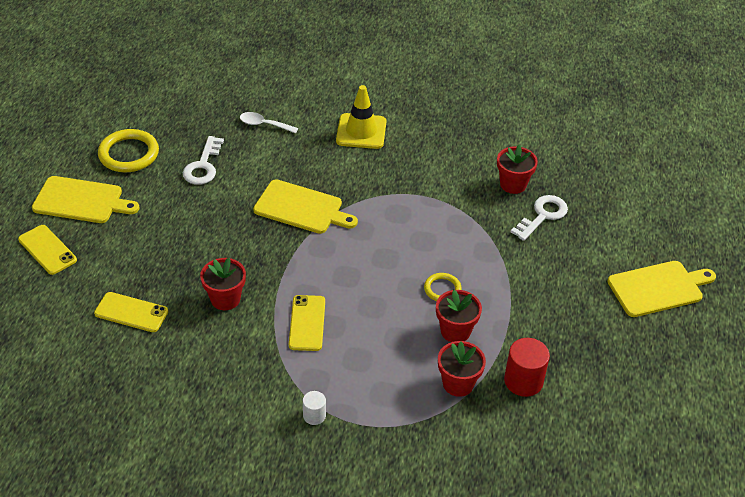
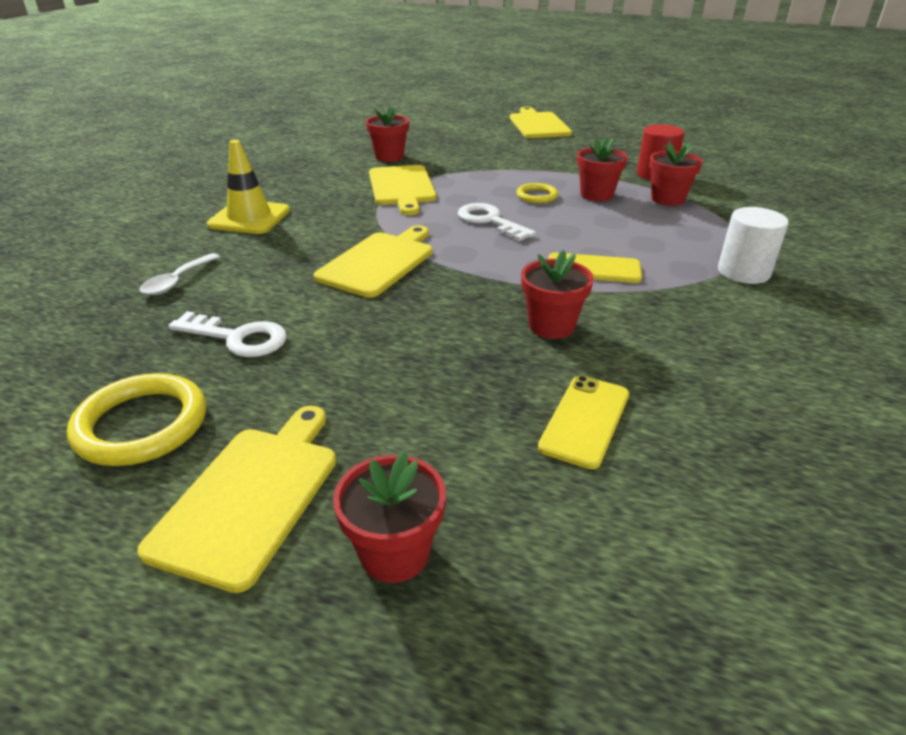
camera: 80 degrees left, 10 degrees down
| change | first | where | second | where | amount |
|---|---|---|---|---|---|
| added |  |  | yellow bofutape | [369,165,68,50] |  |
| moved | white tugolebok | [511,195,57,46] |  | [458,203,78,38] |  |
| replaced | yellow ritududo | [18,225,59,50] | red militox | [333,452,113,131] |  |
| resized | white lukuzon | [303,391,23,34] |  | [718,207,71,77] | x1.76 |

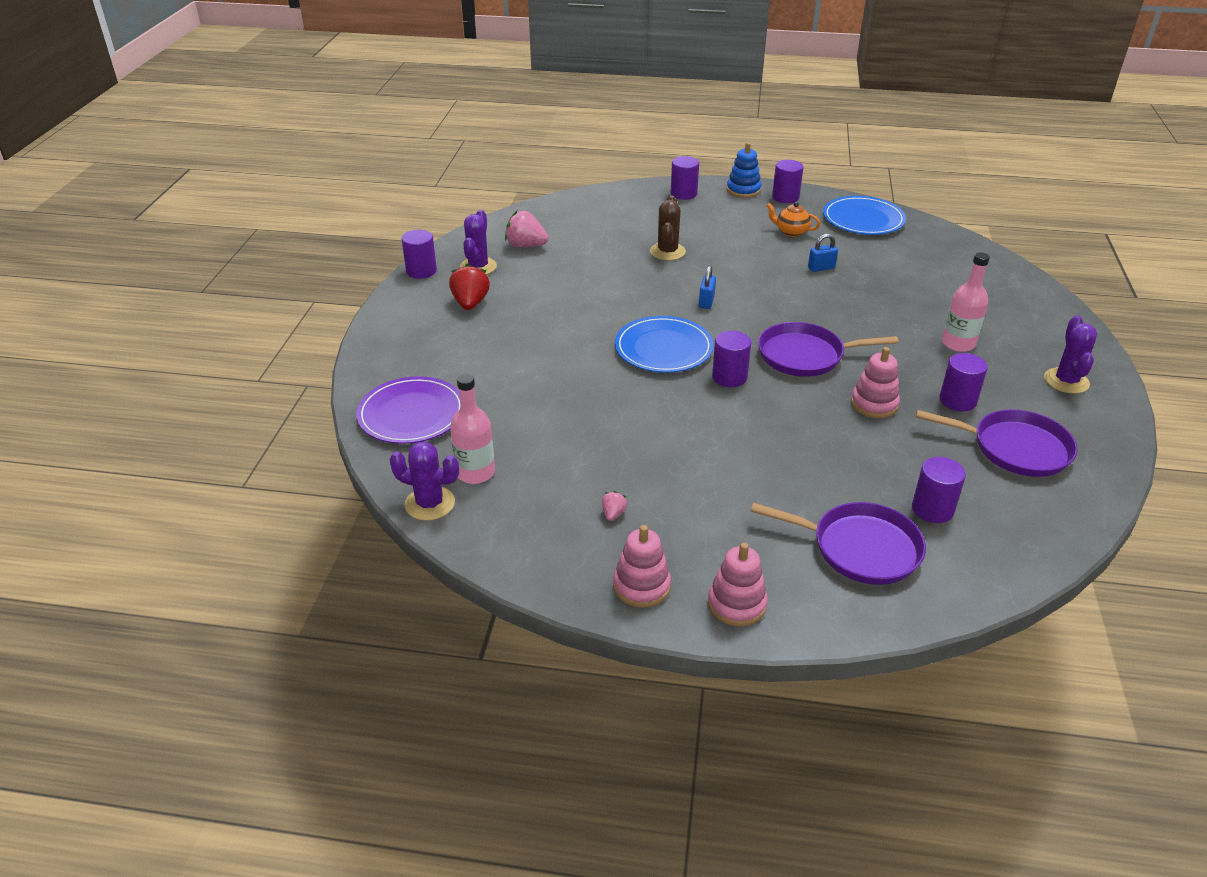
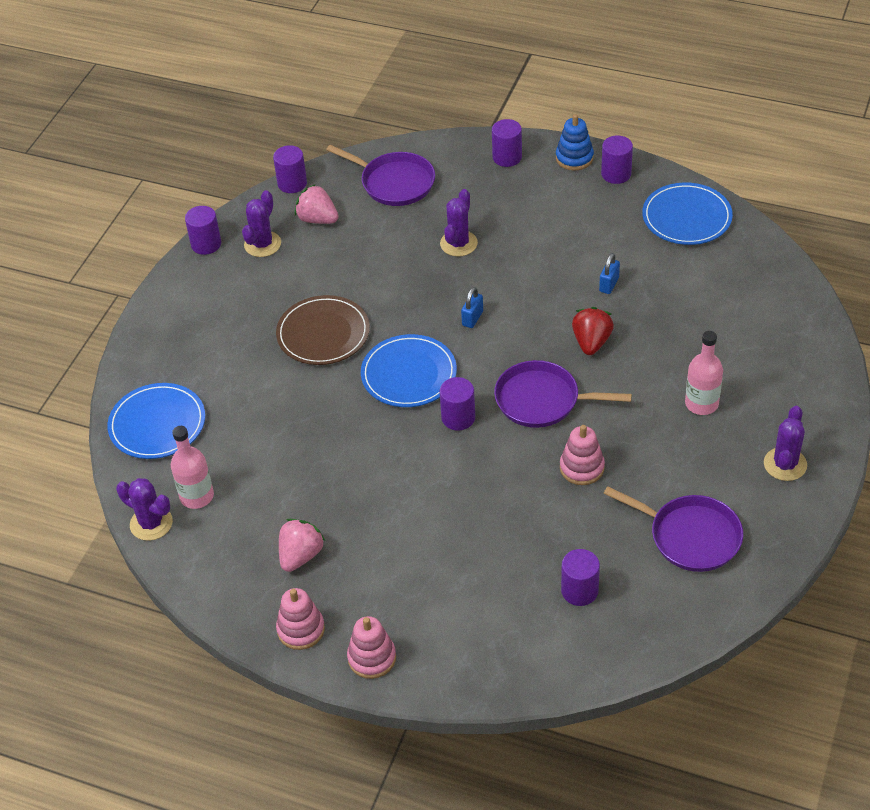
camera: 15 degrees right, 10 degrees up
| change | first | where | second | where | amount |
|---|---|---|---|---|---|
| removed | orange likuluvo | [766,202,54,35] |  |  |  |
| added |  |  | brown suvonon | [276,295,94,70] |  |
| moved | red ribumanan | [449,264,41,46] |  | [572,307,42,48] |  |
| moved | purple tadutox | [751,502,175,83] |  | [326,145,109,61] |  |
| moved | purple lukuzon | [939,353,49,59] |  | [273,145,34,48] |  |
| recoloured | purple suvonon | [356,376,104,68] | blue suvonon | [107,383,98,76] |  |
| recoloured | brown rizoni | [650,196,36,64] | purple rizoni | [440,189,38,68] |  |
| turned | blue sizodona | [808,234,30,38] |  | [599,253,21,41] | 60 degrees counterclockwise |
| resized | pink ribumanan | [602,491,25,30] |  | [279,519,46,53] | x2.03 |

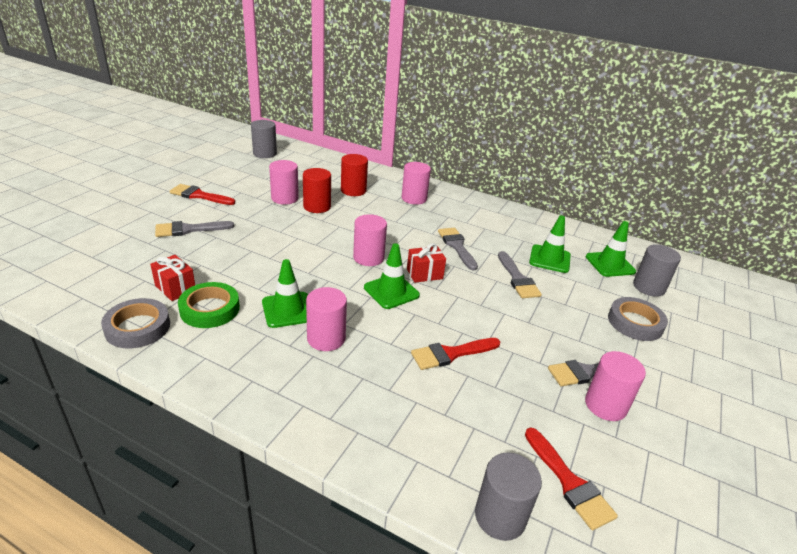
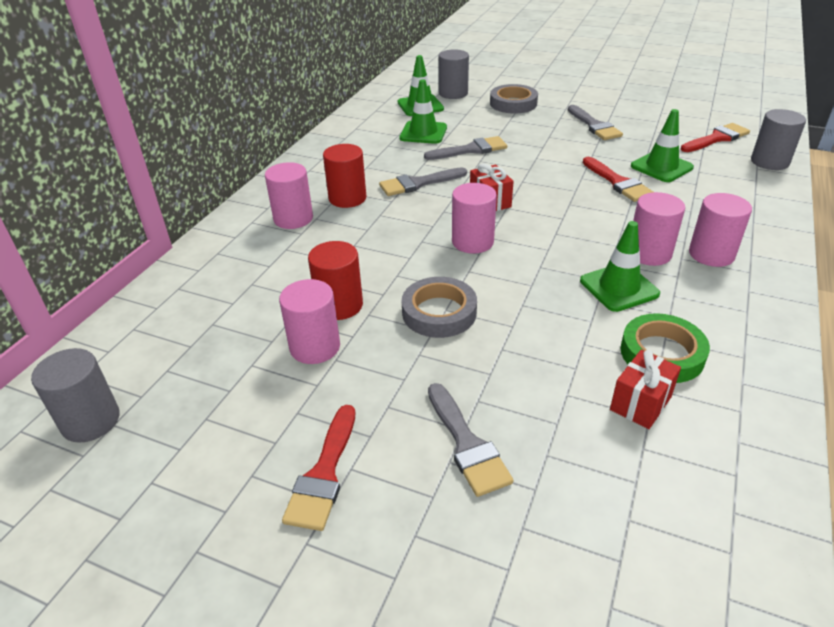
camera: 90 degrees left, 5 degrees up
| change | first | where | second | where | amount |
|---|---|---|---|---|---|
| moved | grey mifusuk | [101,298,69,50] |  | [402,277,75,61] |  |
| moved | red lukuzon | [341,154,27,42] |  | [323,144,44,64] |  |
| moved | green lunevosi | [364,243,56,66] |  | [631,109,63,73] |  |
| moved | pink lukuzon | [585,351,61,70] |  | [689,193,63,74] |  |

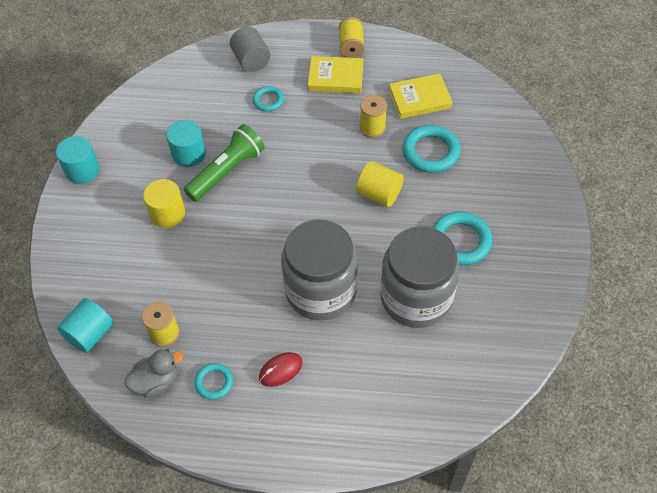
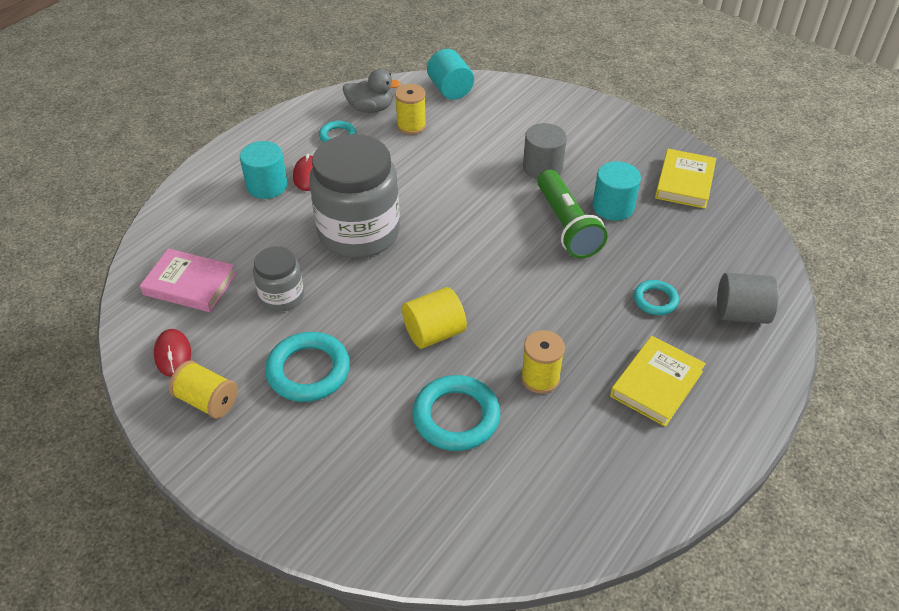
camera: 120 degrees right, 10 degrees down
| change | first | where | second | where | amount |
|---|---|---|---|---|---|
| added |  |  | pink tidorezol | [140,248,97,64] |  |
| added |  |  | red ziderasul | [154,329,37,48] |  |
| moved | turquoise lukuzon | [56,136,43,48] |  | [240,141,48,58] |  |
| moved | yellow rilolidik | [339,17,26,41] |  | [169,360,69,59] |  |
| moved | yellow tidorezol | [389,74,63,45] |  | [655,149,61,60] |  |
| recoloured | yellow lukuzon | [143,179,42,49] | grey lukuzon | [523,123,44,56] |  |
| turned | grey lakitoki | [124,349,60,49] |  | [343,69,58,44] | 90 degrees counterclockwise |
| resized | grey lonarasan | [380,226,80,102] |  | [253,246,51,66] | x0.51 |

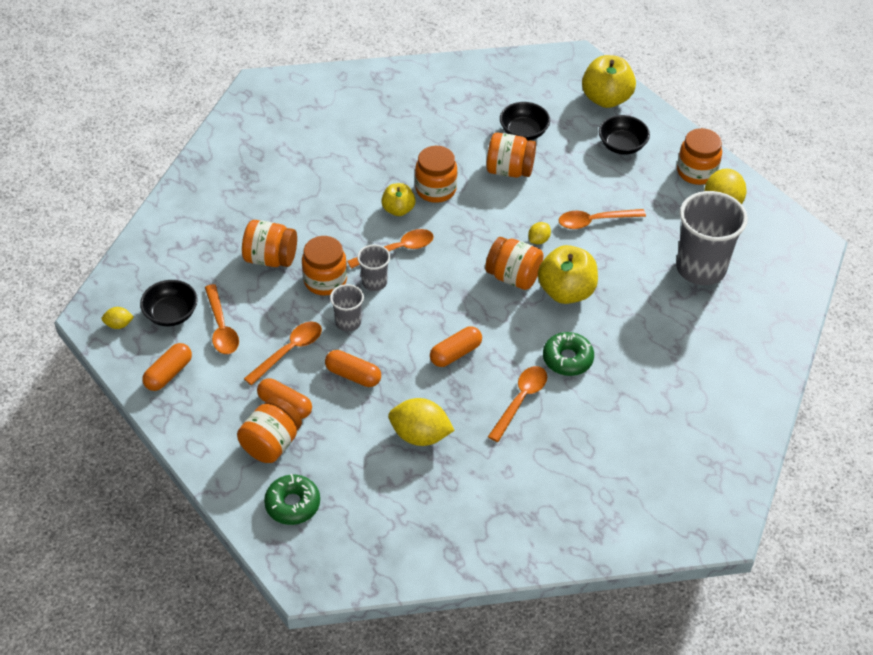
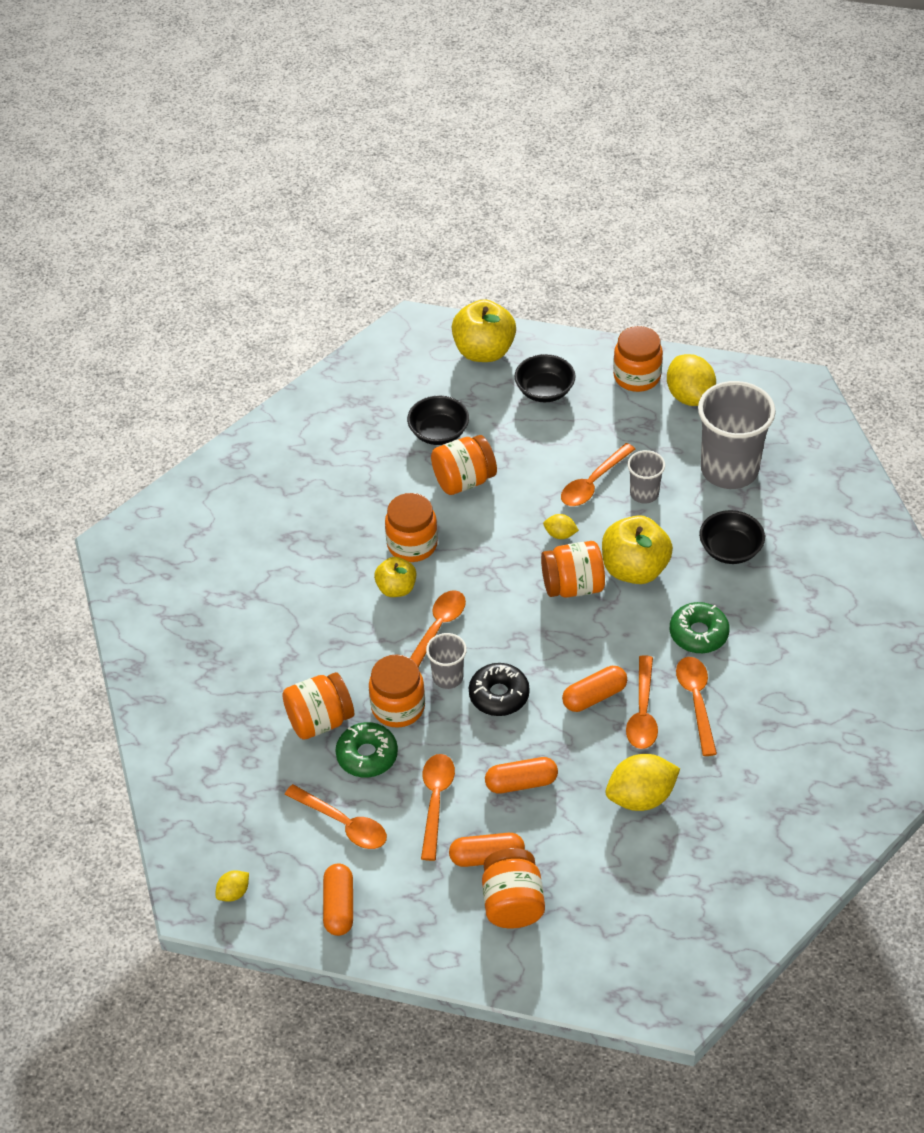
camera: 35 degrees left, 0 degrees up
| change | first | where | second | where | amount |
|---|---|---|---|---|---|
| added |  |  | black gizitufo | [469,663,61,53] |  |
| added |  |  | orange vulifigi | [626,655,32,94] |  |
| moved | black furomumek | [140,280,58,46] |  | [699,510,66,54] |  |
| moved | green gizitufo | [264,474,56,51] |  | [335,722,63,56] |  |
| moved | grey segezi | [330,284,34,48] |  | [628,450,37,54] |  |
| turned | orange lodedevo | [430,327,52,40] |  | [562,666,65,46] | 45 degrees clockwise |
| turned | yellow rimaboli | [528,222,23,22] |  | [543,514,36,25] | 75 degrees counterclockwise |

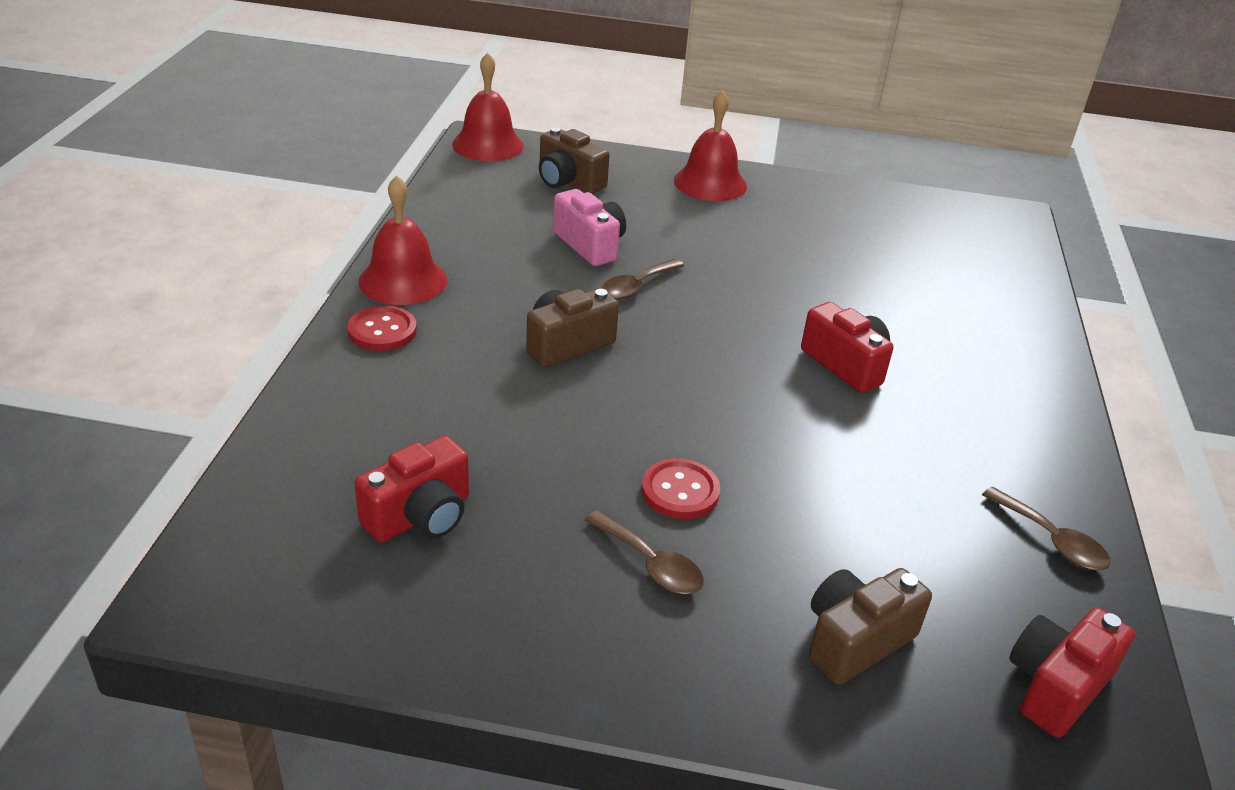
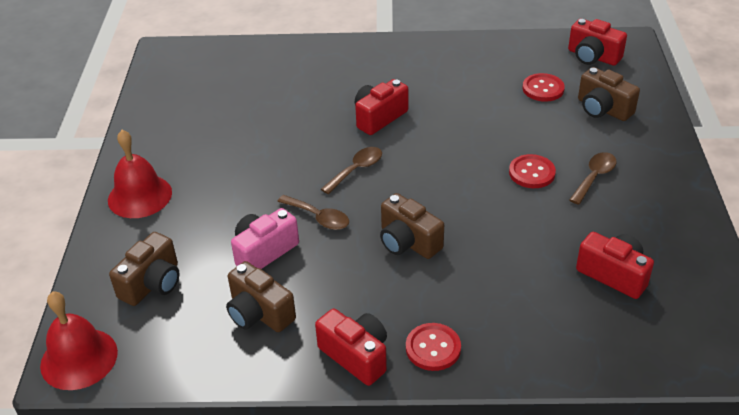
camera: 95 degrees left, 5 degrees up
| change | first | where | second | where | amount |
|---|---|---|---|---|---|
| added |  |  | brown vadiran | [226,261,70,71] |  |
| added |  |  | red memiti | [523,73,42,29] |  |
| moved | brown vulifigi | [982,487,129,83] |  | [321,147,61,47] |  |
| replaced | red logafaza | [358,175,89,130] | red vadiran | [315,309,72,77] |  |

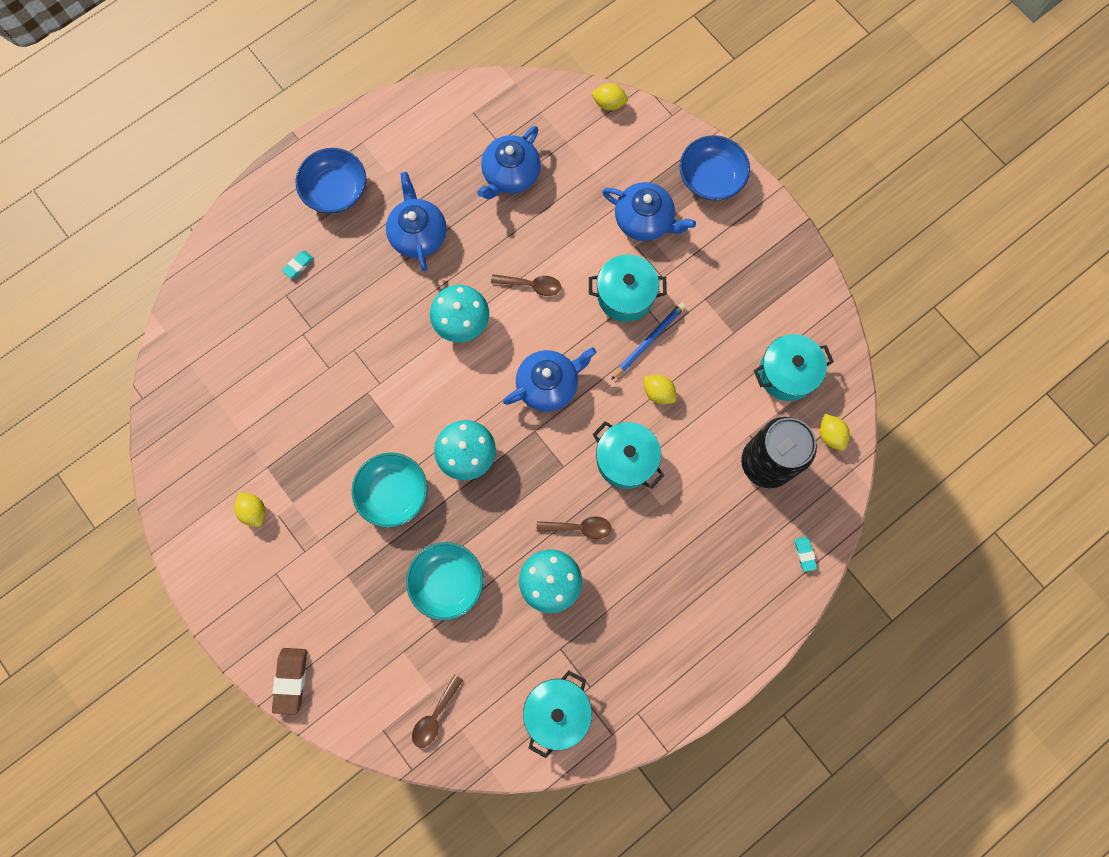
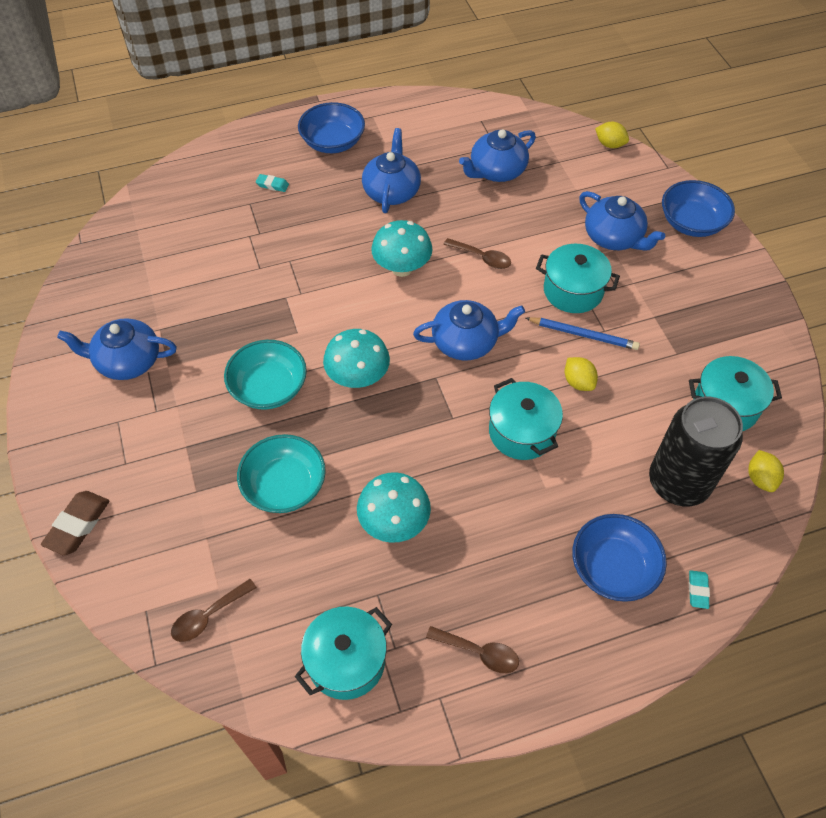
camera: 20 degrees right, 20 degrees down
| change | first | where | second | where | amount |
|---|---|---|---|---|---|
| added |  |  | blue furomumek | [572,514,95,88] |  |
| moved | brown vulifigi | [537,516,75,23] |  | [426,626,93,47] |  |
| replaced | yellow rimaboli | [234,493,32,34] | blue likuluvo | [57,318,120,62] |  |
| turned | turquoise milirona | [282,251,32,27] |  | [256,174,33,18] | 45 degrees clockwise |
| turned | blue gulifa | [611,303,74,77] |  | [526,317,114,33] | 45 degrees clockwise |

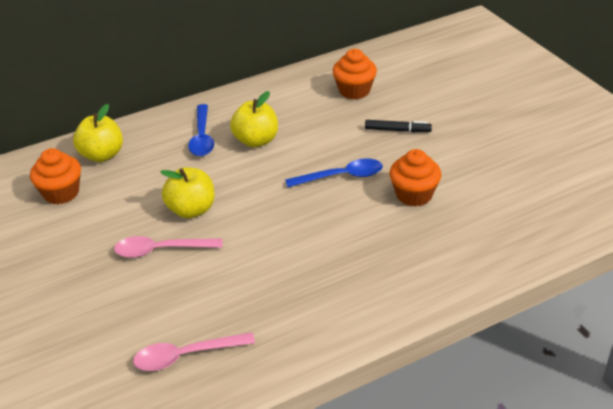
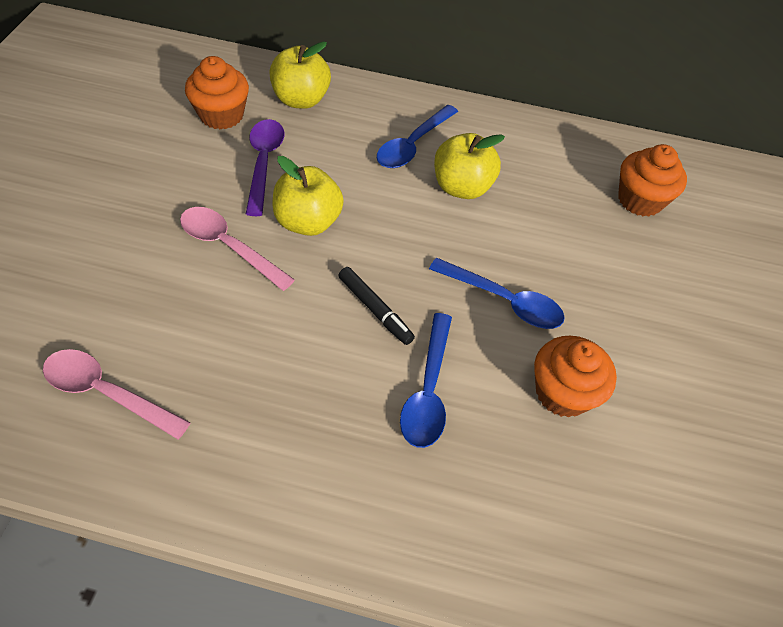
camera: 35 degrees right, 15 degrees up
| change | first | where | second | where | amount |
|---|---|---|---|---|---|
| added |  |  | purple vulifigi | [246,119,38,97] |  |
| added |  |  | blue vulifigi | [400,313,52,135] |  |
| moved | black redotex | [365,120,67,12] |  | [338,267,77,78] |  |

